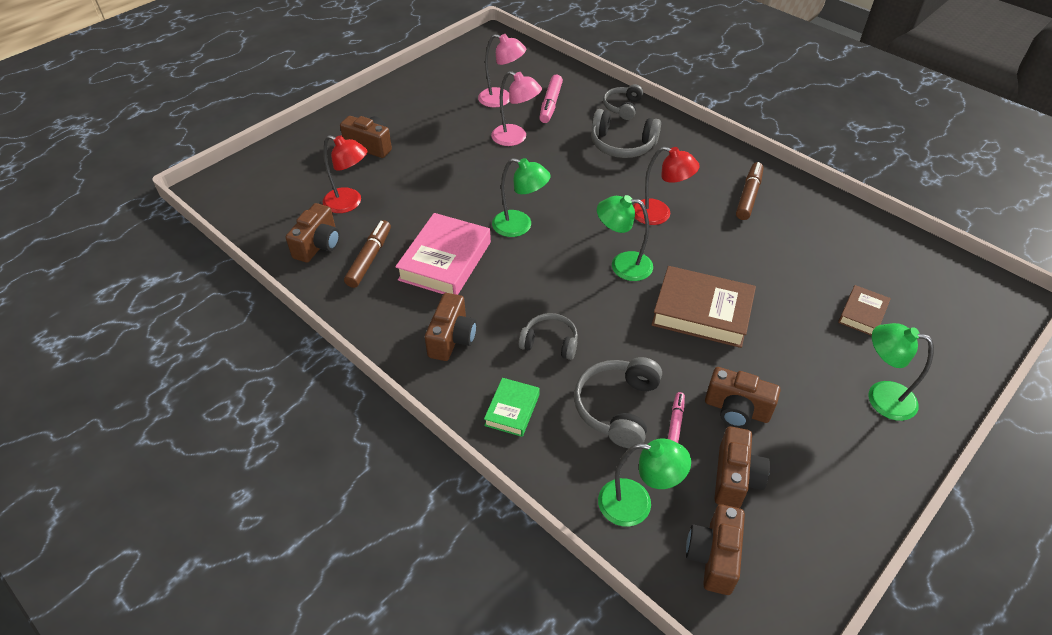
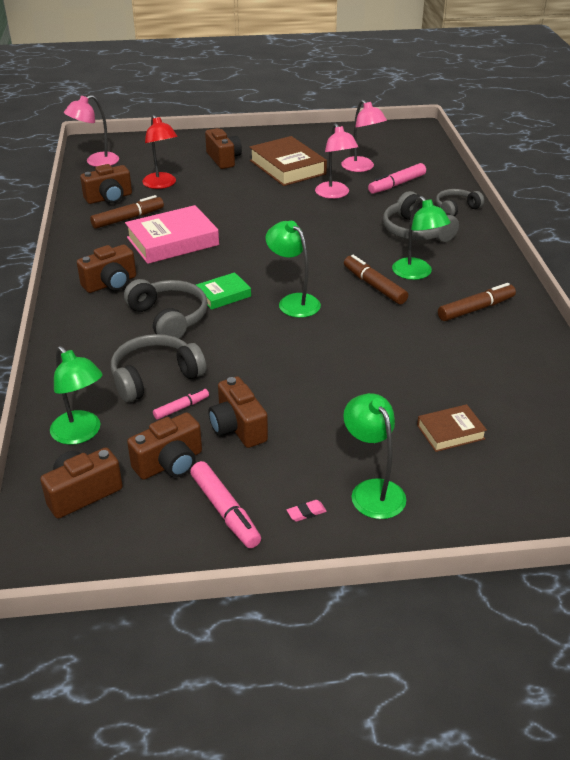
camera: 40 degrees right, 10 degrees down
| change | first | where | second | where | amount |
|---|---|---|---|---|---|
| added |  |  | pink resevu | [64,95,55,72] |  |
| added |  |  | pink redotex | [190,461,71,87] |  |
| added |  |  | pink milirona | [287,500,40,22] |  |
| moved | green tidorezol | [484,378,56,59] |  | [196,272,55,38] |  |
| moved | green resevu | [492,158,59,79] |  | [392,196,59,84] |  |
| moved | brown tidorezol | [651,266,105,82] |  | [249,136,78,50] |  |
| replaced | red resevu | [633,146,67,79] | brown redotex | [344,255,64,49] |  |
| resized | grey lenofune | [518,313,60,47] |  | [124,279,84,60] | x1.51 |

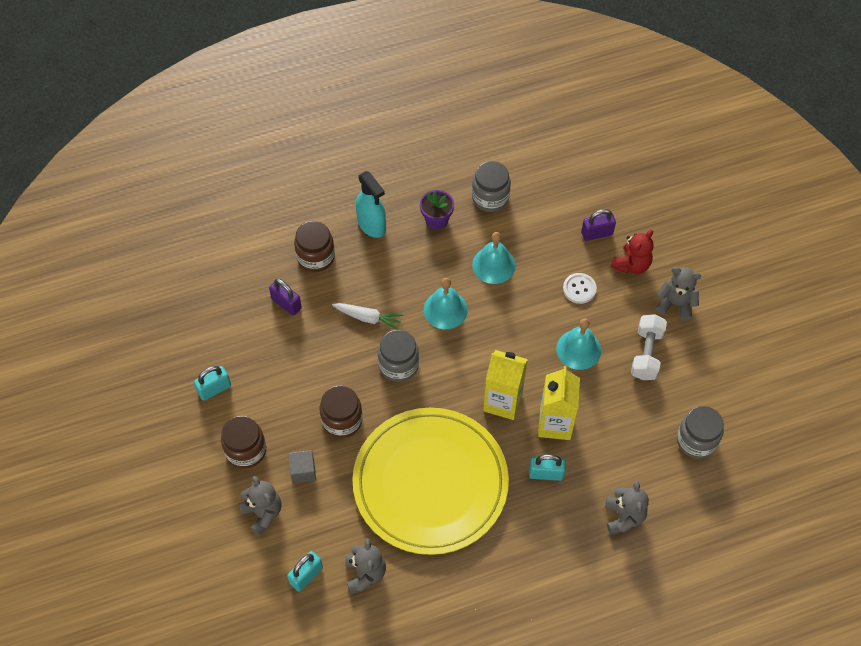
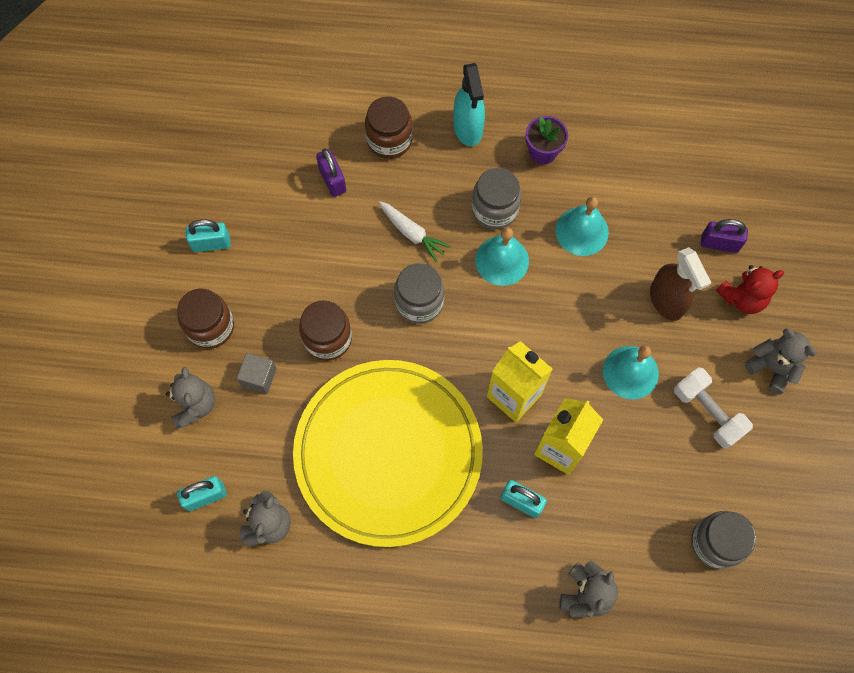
camera: 25 degrees right, 10 degrees up
| change | first | where | second | where | amount |
|---|---|---|---|---|---|
| moved | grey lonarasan | [472,161,39,51] |  | [472,168,49,62] |  |
| replaced | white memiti | [563,273,34,31] | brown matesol | [650,247,61,74] |  |
| turned | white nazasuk | [631,314,36,66] |  | [674,367,79,82] | 75 degrees counterclockwise |

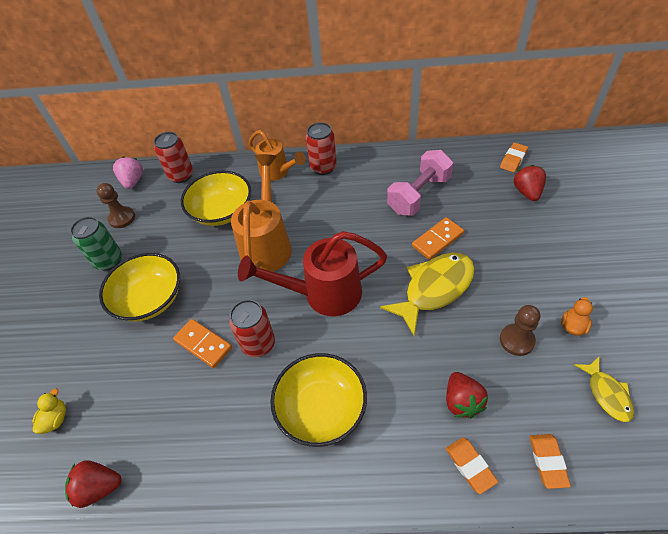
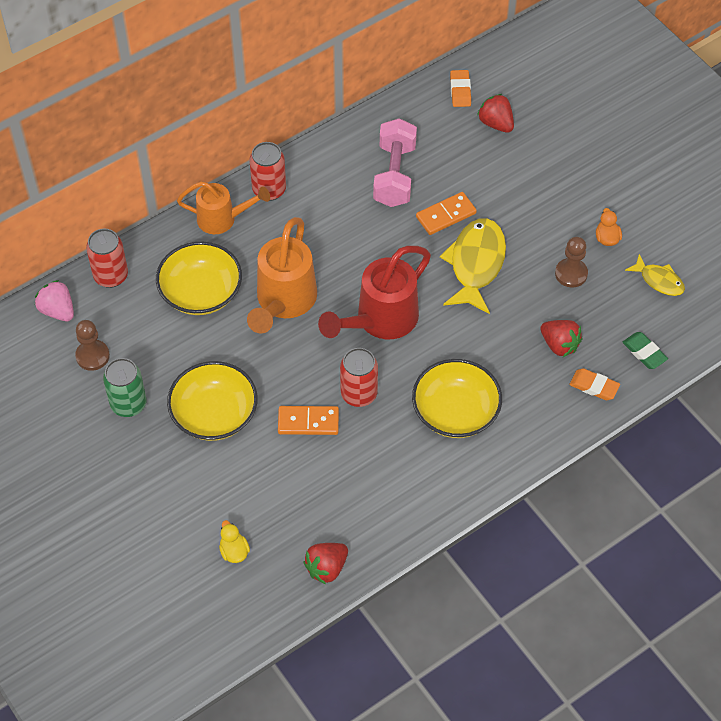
camera: 40 degrees left, 5 degrees up
| change | first | where | second | where | amount |
|---|---|---|---|---|---|
| recoloured | orange milirona | [529,434,42,55] | green milirona | [623,332,45,37] |  |
| turned | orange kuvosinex | [231,154,61,118] |  | [247,217,70,117] | 135 degrees counterclockwise |
| turned | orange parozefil | [412,217,52,43] |  | [416,192,61,43] | 45 degrees clockwise |

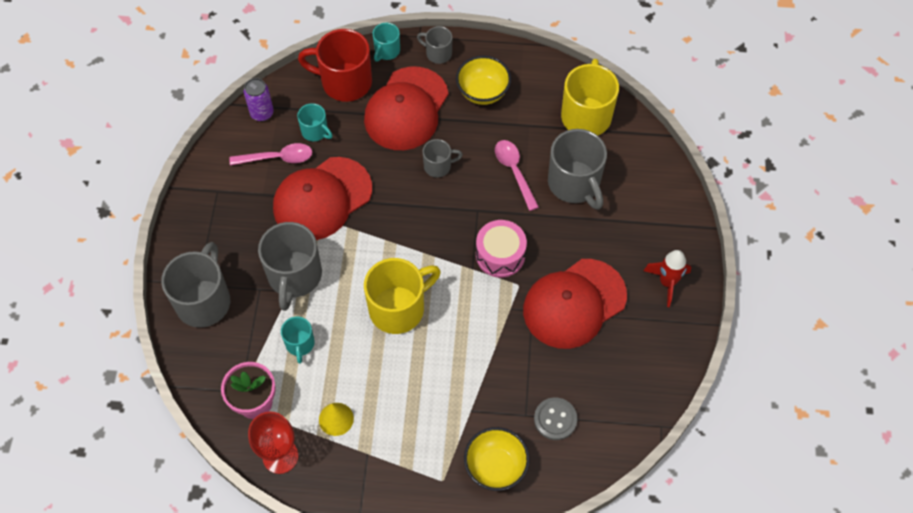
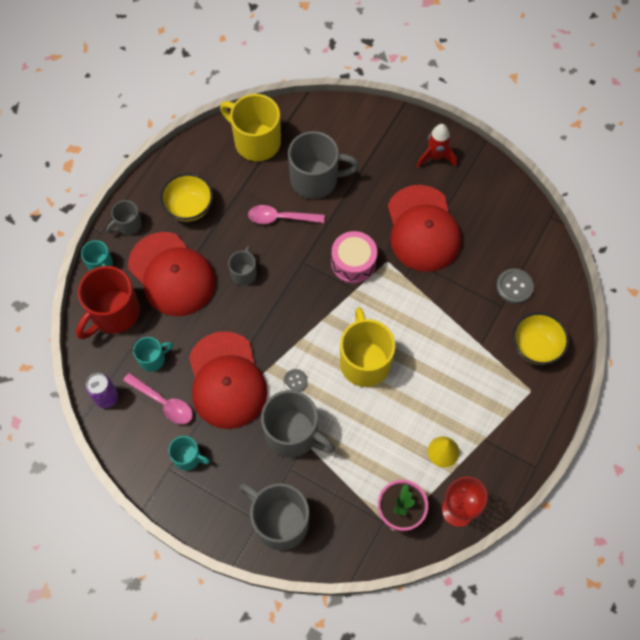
camera: 65 degrees left, 5 degrees up
| change | first | where | second | where | amount |
|---|---|---|---|---|---|
| added |  |  | grey memiti | [283,369,25,23] |  |
| moved | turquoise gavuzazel | [281,317,34,47] |  | [168,436,42,35] |  |
| turned | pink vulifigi | [230,143,82,22] |  | [123,373,70,51] | 105 degrees clockwise |

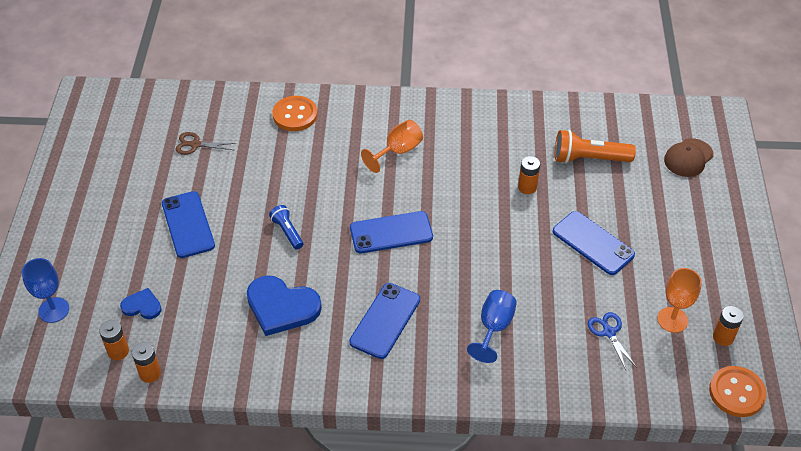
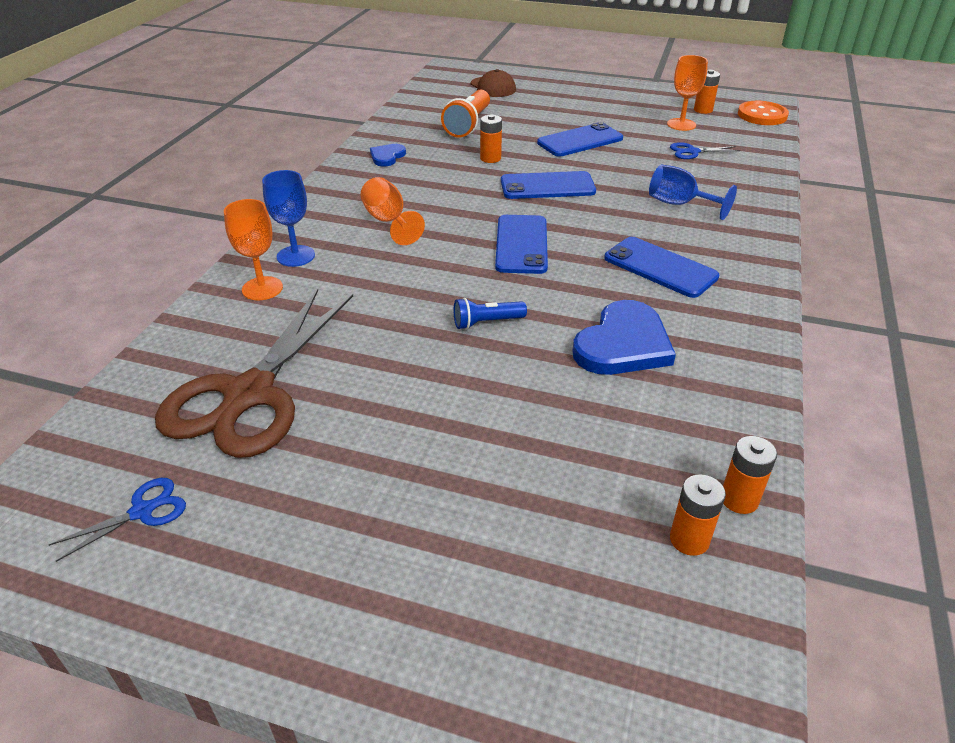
camera: 75 degrees left, 10 degrees down
| change | first | where | second | where | amount |
|---|---|---|---|---|---|
| added |  |  | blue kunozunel | [49,478,137,84] |  |
| moved | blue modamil | [22,258,47,65] |  | [262,170,53,97] |  |
| moved | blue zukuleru | [120,288,42,31] |  | [370,144,36,23] |  |
| moved | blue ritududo | [162,191,53,67] |  | [501,171,95,28] |  |
| replaced | orange memiti | [272,96,45,35] | orange modamil | [224,199,59,101] |  |
| resized | brown kunozunel | [176,132,60,23] |  | [155,289,198,169] | x2.50 |

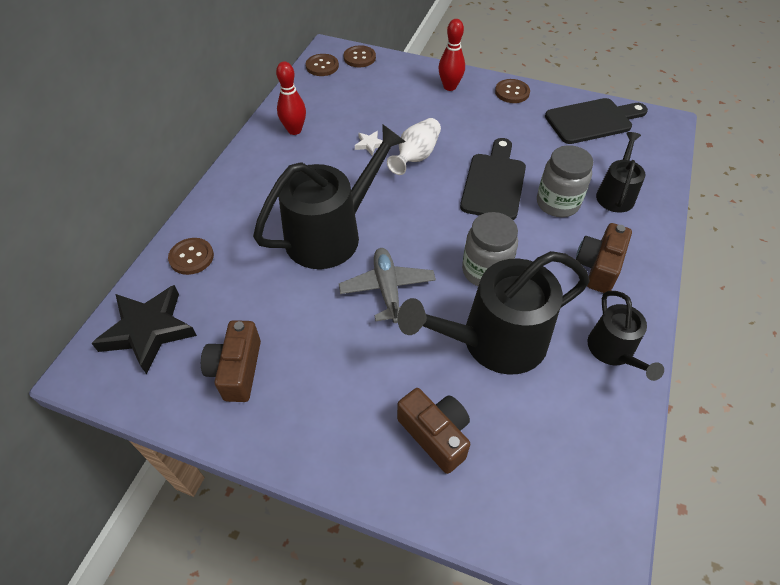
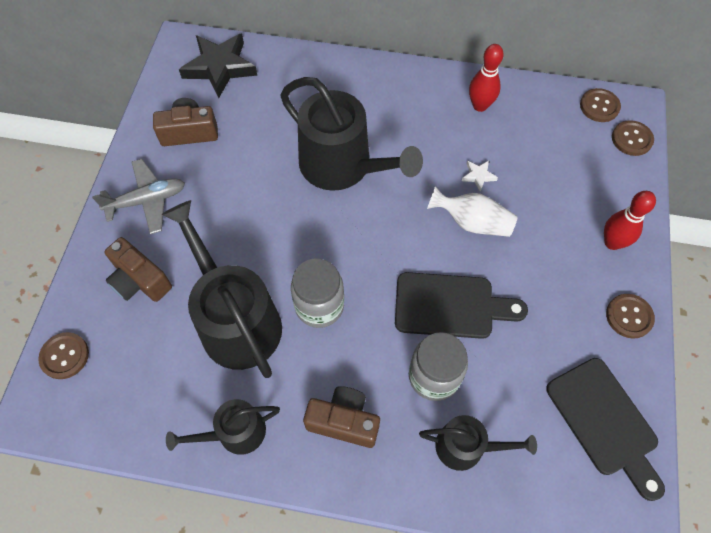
camera: 80 degrees right, 10 degrees up
| change | first | where | second | where | amount |
|---|---|---|---|---|---|
| moved | brown memiti | [168,238,46,37] |  | [38,332,51,47] |  |
| moved | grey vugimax | [339,248,97,75] |  | [92,159,93,75] |  |
| turned | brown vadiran | [397,388,73,86] |  | [104,237,68,65] | 90 degrees clockwise |

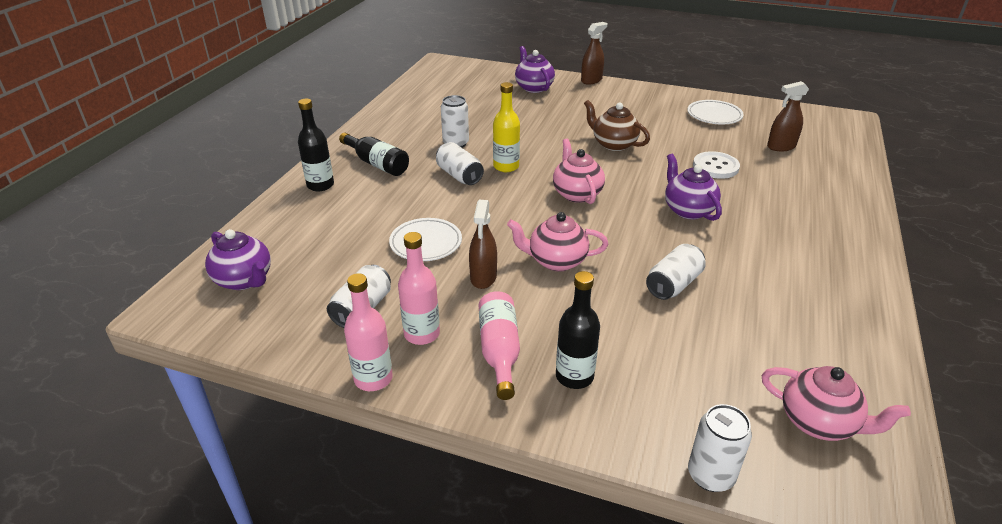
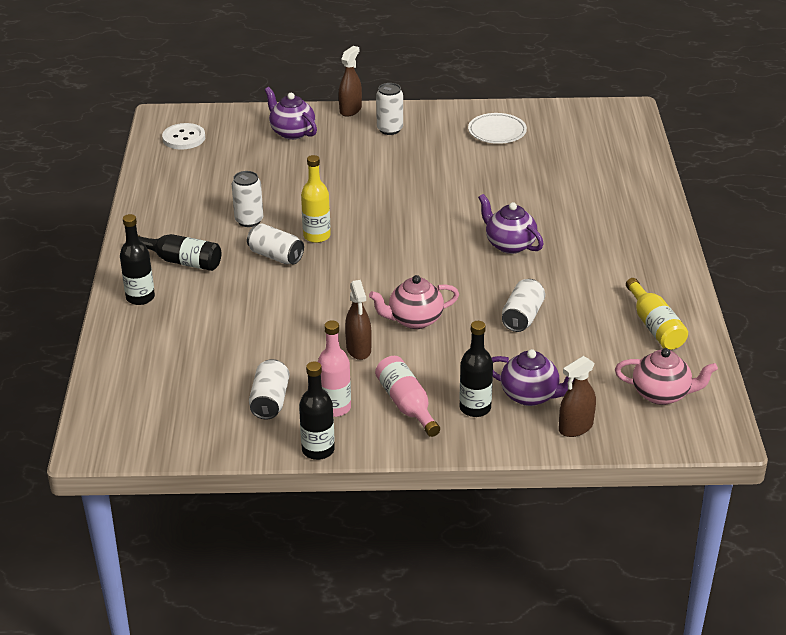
camera: 20 degrees left, 0 degrees up
| change | first | where | second | where | amount |
|---|---|---|---|---|---|
| removed | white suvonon | [389,218,73,43] |  |  |  |
| removed | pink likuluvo | [553,139,52,65] |  |  |  |
| removed | brown likuluvo | [584,100,66,51] |  |  |  |
| added |  |  | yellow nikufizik | [626,278,62,72] |  |
| moved | purple likuluvo | [205,229,66,61] |  | [492,349,82,57] |  |
| moved | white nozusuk | [688,404,64,88] |  | [376,83,27,52] |  |
| moved | white memiti | [693,151,47,28] |  | [162,123,43,27] |  |
| moved | brown matesol | [767,81,42,70] |  | [559,356,37,81] |  |
| recoloured | pink nikufizik | [344,273,49,118] | black nikufizik | [299,361,36,99] |  |

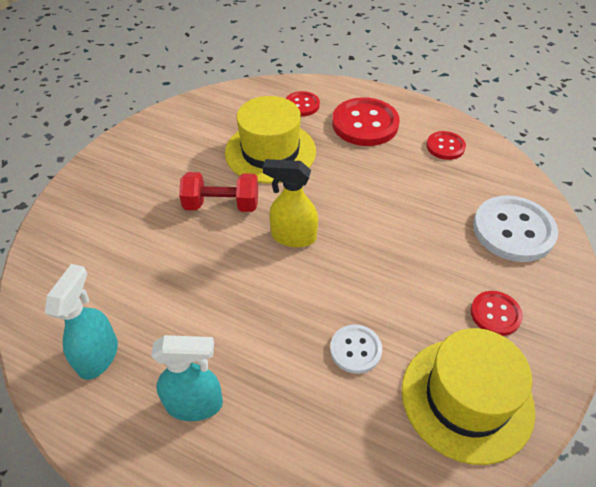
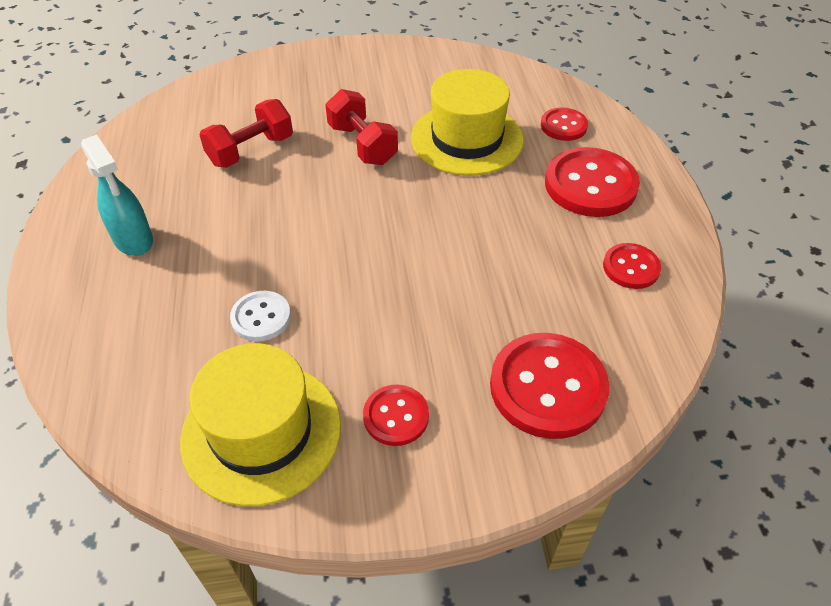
camera: 55 degrees right, 0 degrees up
| change | first | where | second | where | amount |
|---|---|---|---|---|---|
| removed | turquoise matesol | [45,264,73,116] |  |  |  |
| removed | yellow matesol | [262,159,56,89] |  |  |  |
| added |  |  | red nazasuk | [199,99,94,69] |  |
| recoloured | white memiti | [473,195,85,67] | red memiti | [490,333,119,106] |  |

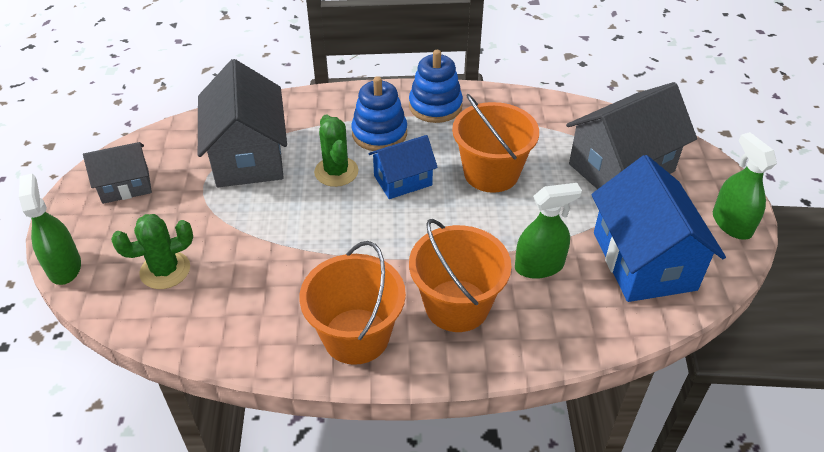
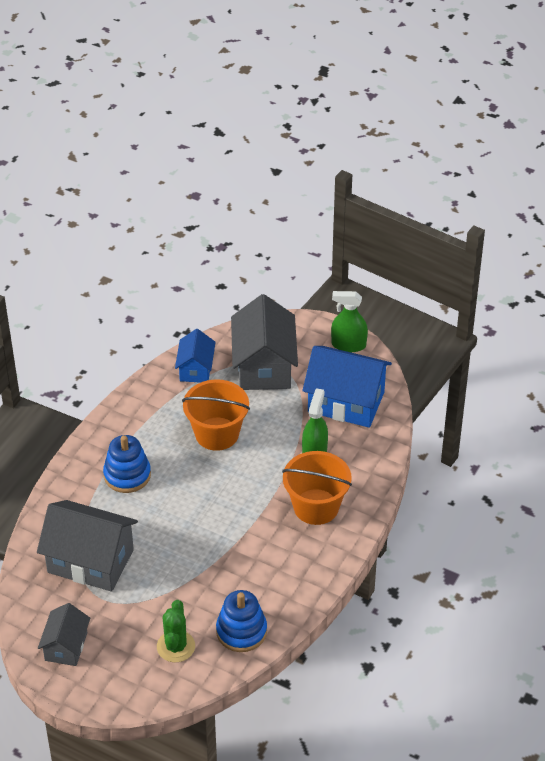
camera: 60 degrees left, 0 degrees up
| change | first | where | second | where | amount |
|---|---|---|---|---|---|
| removed | green matesol | [19,174,62,111] |  |  |  |
| removed | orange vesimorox | [299,241,107,124] |  |  |  |
| removed | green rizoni | [314,114,44,73] |  |  |  |
| moved | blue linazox | [369,135,69,64] |  | [175,329,41,54] |  |
| moved | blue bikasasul | [409,50,54,73] |  | [216,590,51,62] |  |

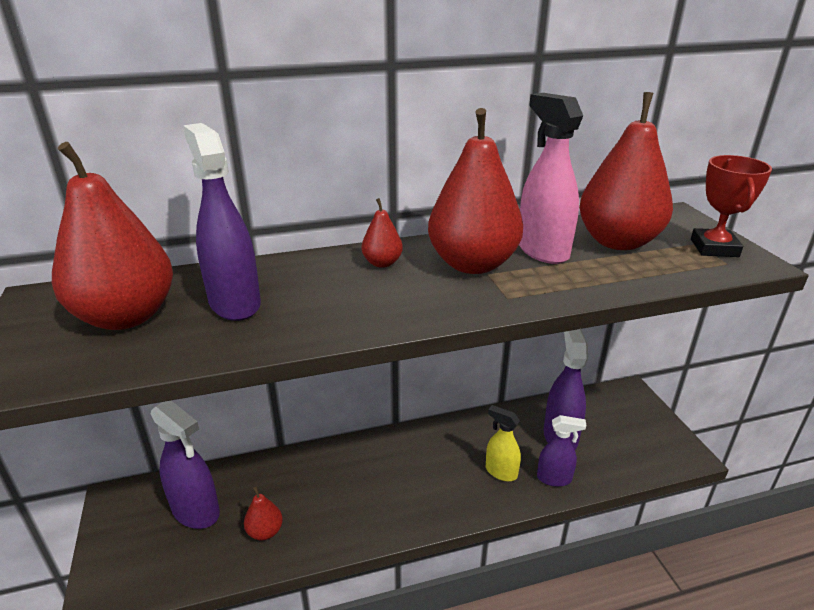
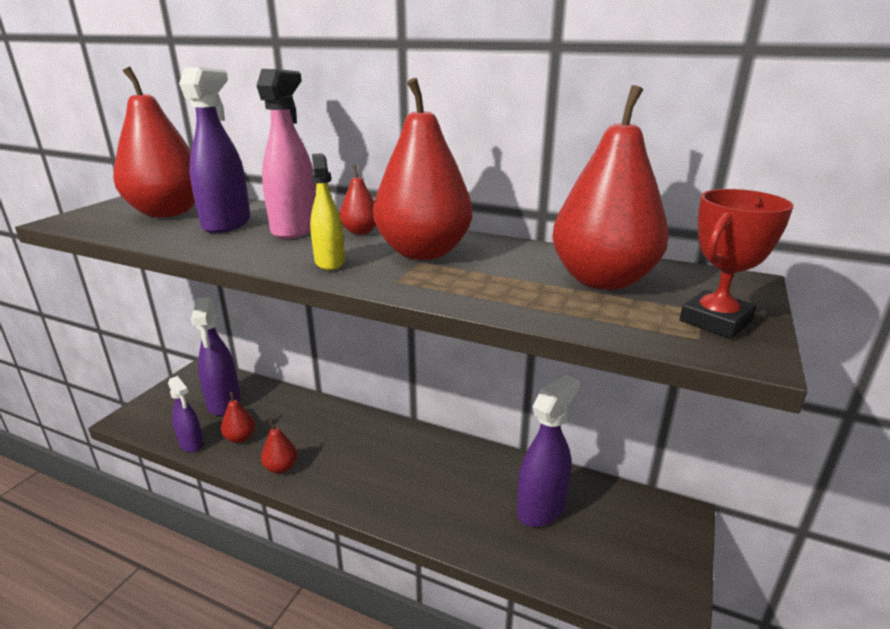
camera: 40 degrees right, 5 degrees down
| change | first | where | second | where | amount |
|---|---|---|---|---|---|
| added |  |  | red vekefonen | [261,420,36,53] |  |
| moved | yellow matesol | [486,405,35,76] |  | [310,153,35,117] |  |
| moved | pink matesol | [519,93,64,171] |  | [256,69,60,170] |  |
| moved | purple matesol | [537,415,49,72] |  | [168,376,36,76] |  |

